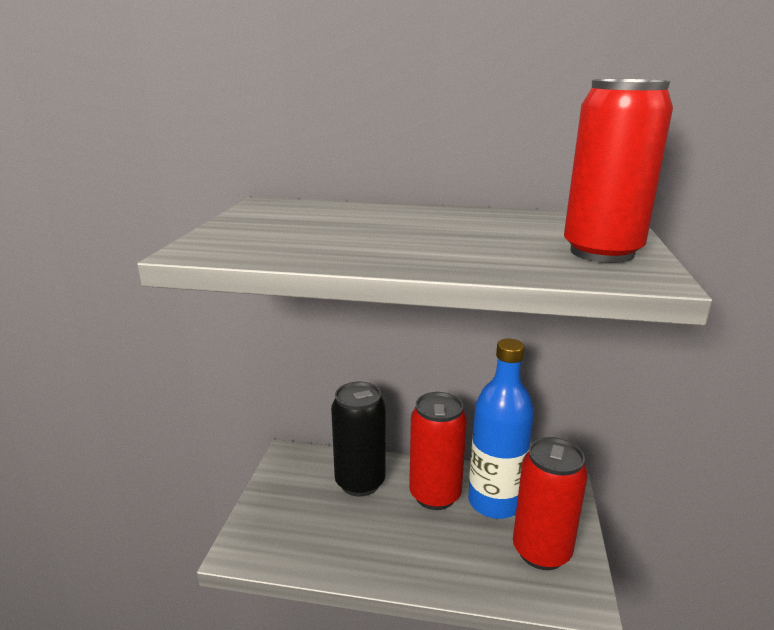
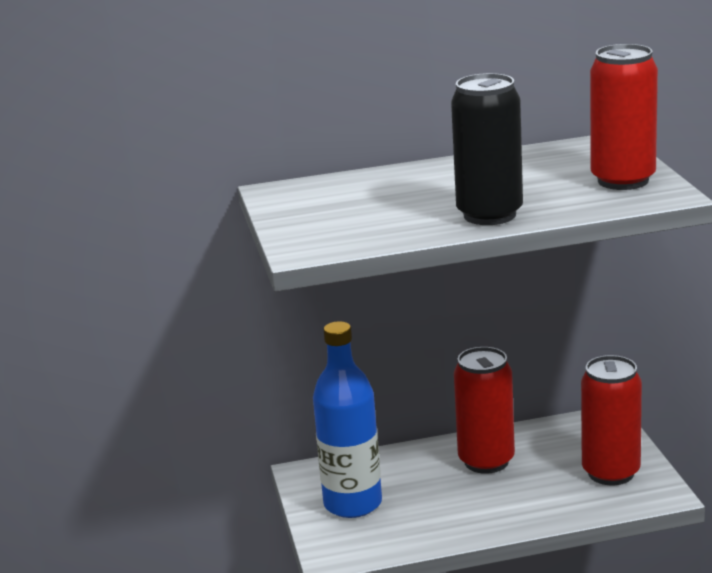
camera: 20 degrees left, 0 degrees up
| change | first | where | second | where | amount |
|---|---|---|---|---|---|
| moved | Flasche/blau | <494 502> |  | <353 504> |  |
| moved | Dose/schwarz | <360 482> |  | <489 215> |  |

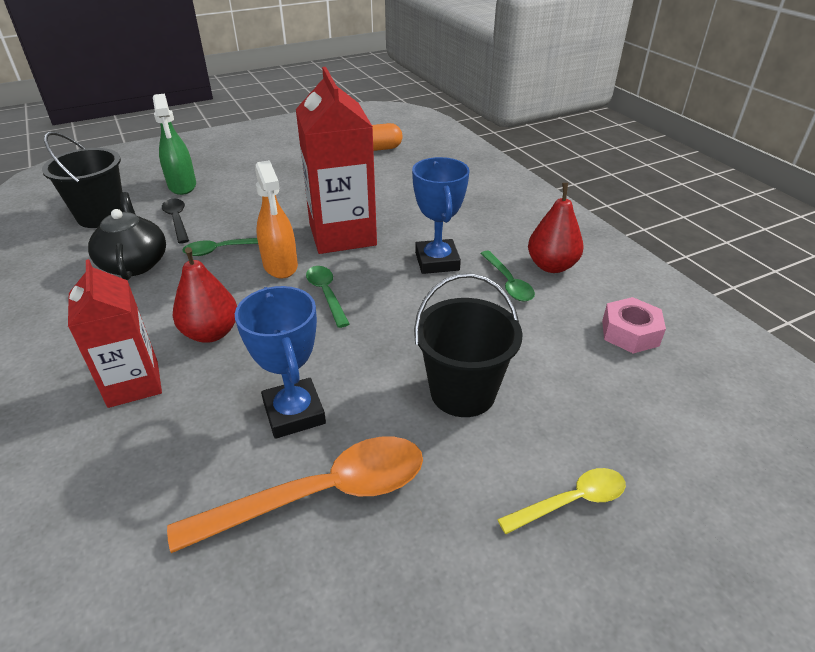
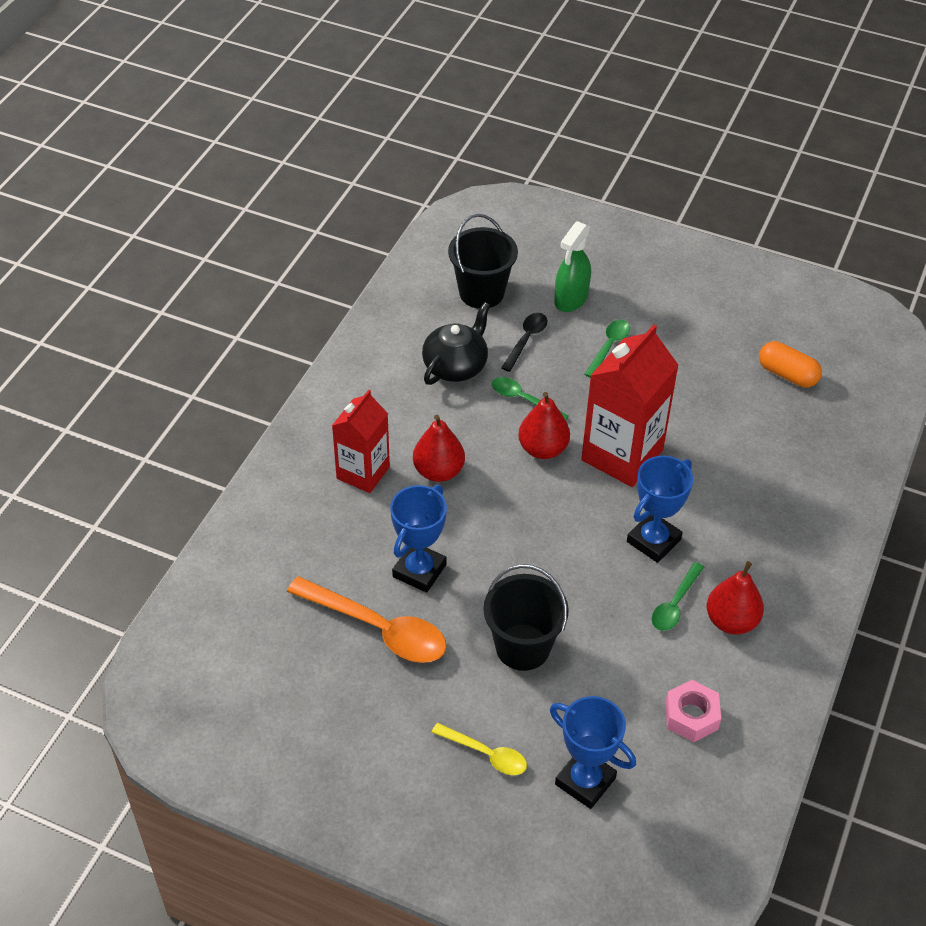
camera: 50 degrees right, 10 degrees up
| change | first | where | second | where | amount |
|---|---|---|---|---|---|
| replaced | Sprühflasche/orange | <280 266> | Birne/rot | <543 449> |  |
| added |  |  | Pokal/blau | <585 781> |  |
| moved | Löffel/grün | <326 294> |  | <609 346> |  |

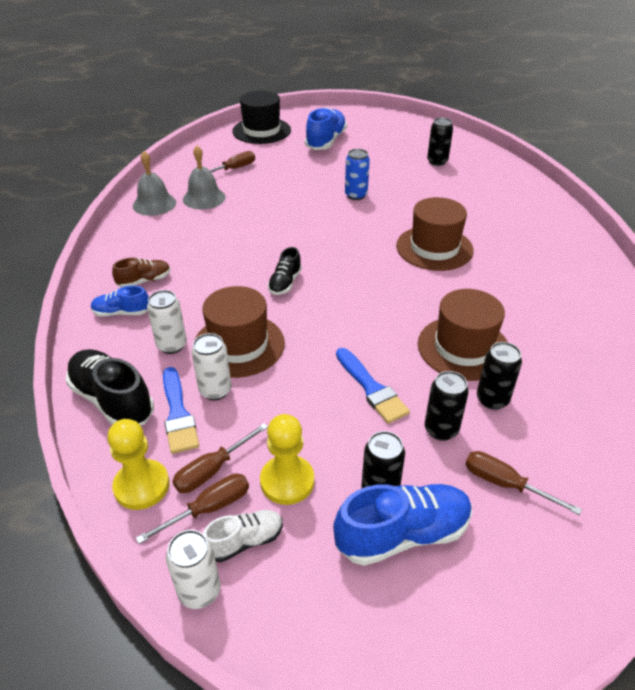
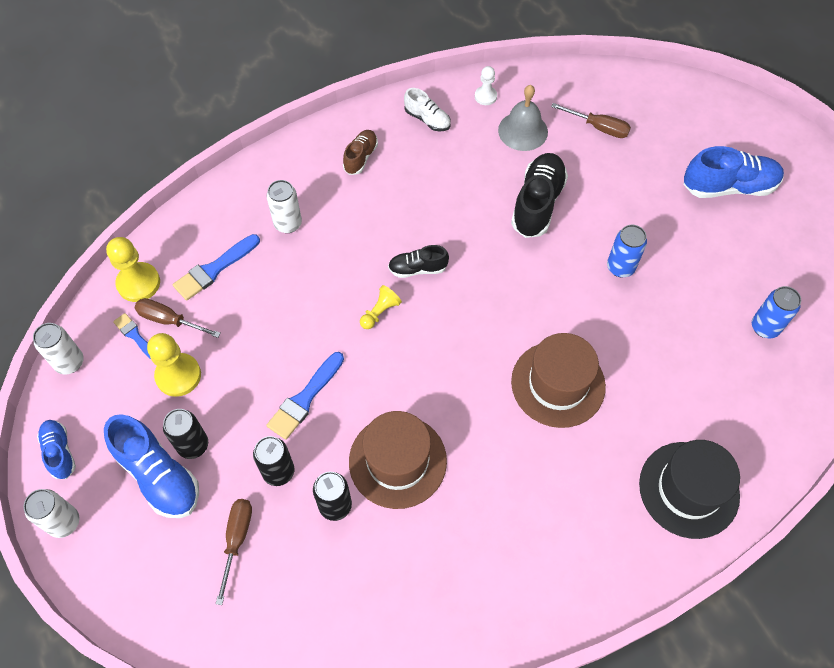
camera: 65 degrees right, 20 degrees up
| change | first | where | second | where | amount |
|---|---|---|---|---|---|
| moved | Dose/weiß | <215 390> |  | <64 522> |  |
| moved | Schuh/blau | <122 313> |  | <60 452> |  |
| replaced | Schraubenzieher/braun | <209 508> | Pinsel/blau | <135 335> |  |
| turned | Schuh/braun | <144 281> |  | <361 157> | 105 degrees counterclockwise |
| added |  |  | Bauer/gelb | <380 312> |  |
| moved | Schuh/weiß | <245 541> |  | <427 119> |  |
| replaced | Glocke/grau | <154 204> | Bauer/weiß | <485 96> |  |
| moved | Schuh/schwarz | <112 400> |  | <537 204> |  |
| moved | Hut/schwarz | <261 131> |  | <689 489> |  |
| recoloured | Dose/schwarz | <437 162> | Dose/blau | <765 327> |  |
| removed | Hut/braun | <239 345> |  |  |  |

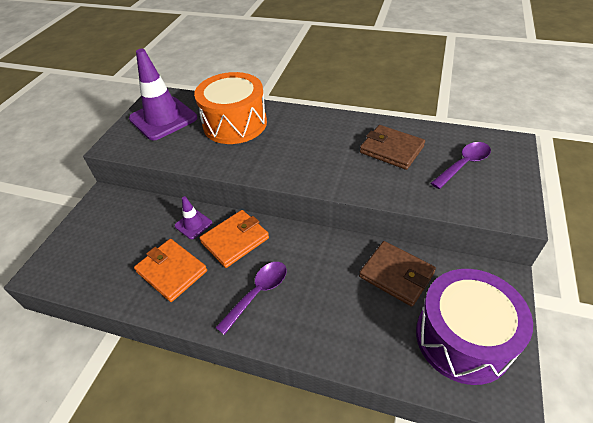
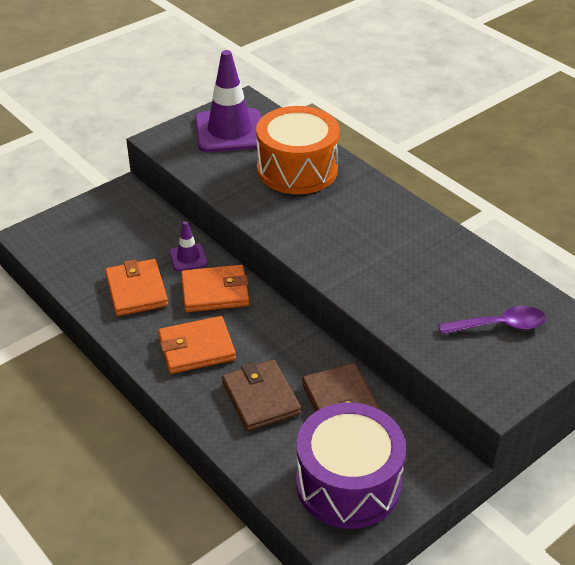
camera: 30 degrees right, 5 degrees down
| change | first | where | second | where | amount |
|---|---|---|---|---|---|
| replaced | Löffel/lila | <258 293> | Geldbörse/orange | <196 348> |  |
| moved | Geldbörse/braun | <391 149> |  | <261 398> |  |

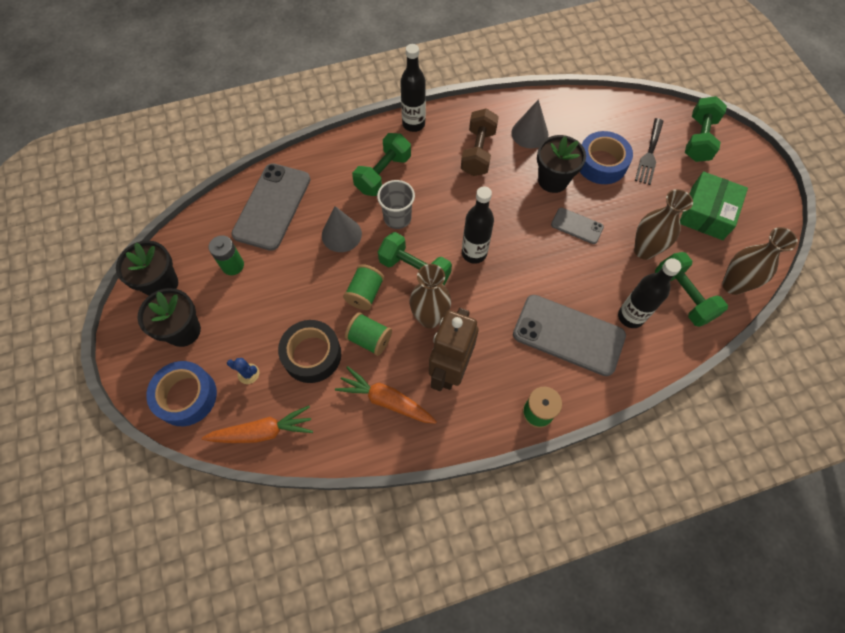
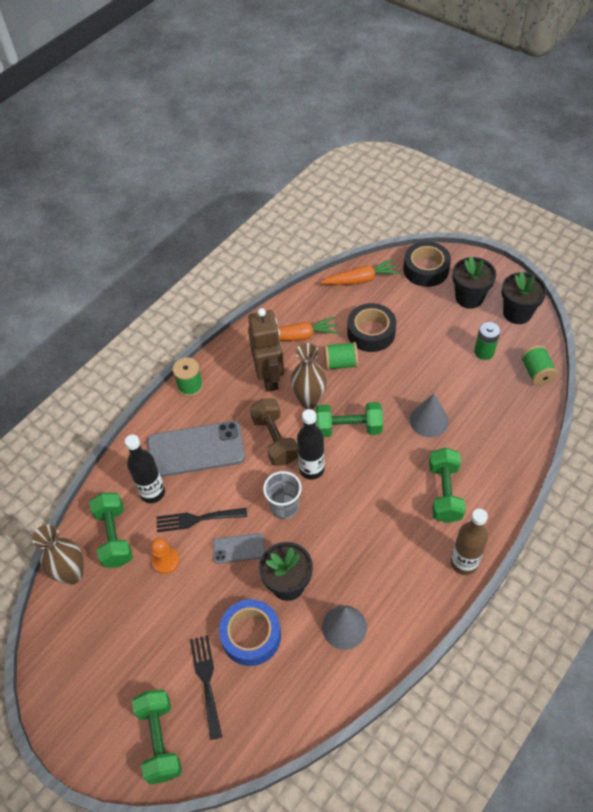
camera: 150 degrees right, 10 degrees down
| change | first | where | second | where | amount |
|---|---|---|---|---|---|
| turned | Hantel/grün | <682 296> |  | <114 536> | 45 degrees clockwise |
| replaced | Vase/braun | <644 250> | Bauer/orange | <166 561> |  |
| added |  |  | Gabel/schwarz | <197 519> |  |
| moved | Hantel/braun | <478 152> |  | <274 440> |  |
| moved | Becher/grau | <397 218> |  | <284 506> |  |
| turned | Karotte/orange | <263 431> |  | <361 280> | 150 degrees counterclockwise |
| recoloured | Klebeband/blau | <186 396> | Klebeband/schwarz | <426 269> |  |
| recoloured | Flasche/schwarz | <413 124> | Flasche/braun | <464 563> |  |
| moved | Garnrolle/grün | <365 293> |  | <536 373> |  |
| removed | Kaktus/blau | <248 374> |  |  |  |
| removed | Handy/grau | <272 206> |  |  |  |
| removed | Schachtel/grün | <707 213> |  |  |  |

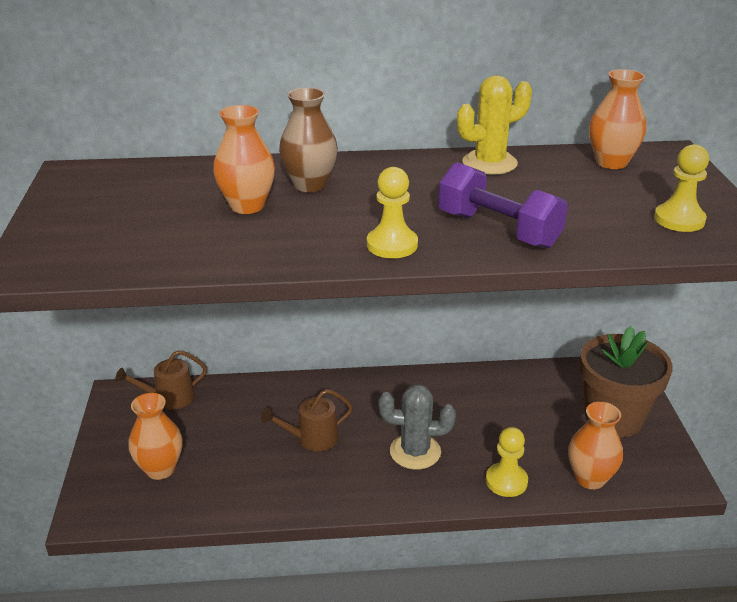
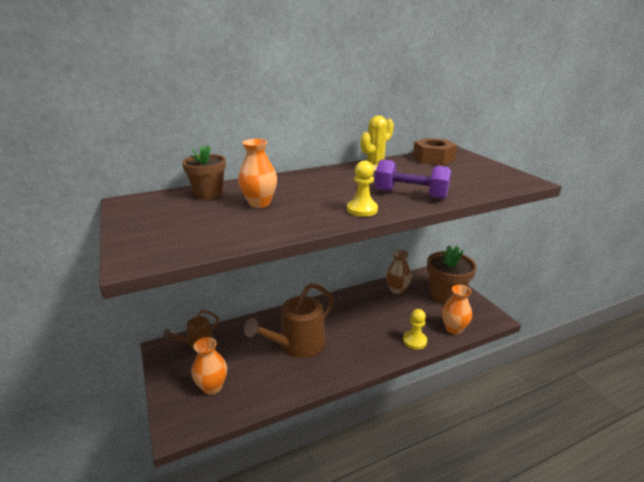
camera: 20 degrees left, 5 degrees down
| change | first | where | second | where | amount |
|---|---|---|---|---|---|
| added |  |  | Blumentopf/braun | <208 194> |  |
| resized | Gießkanne/braun | <312 439> |  | <297 345> | x1.85 |
| moved | Vase/braun | <310 185> |  | <397 290> |  |
| replaced | Vase/orange | <611 162> | Sechskantmutter/braun | <433 159> |  |
| removed | Kaktus/grau | <415 452> |  |  |  |
| removed | Bauer/gelb | <679 220> |  |  |  |

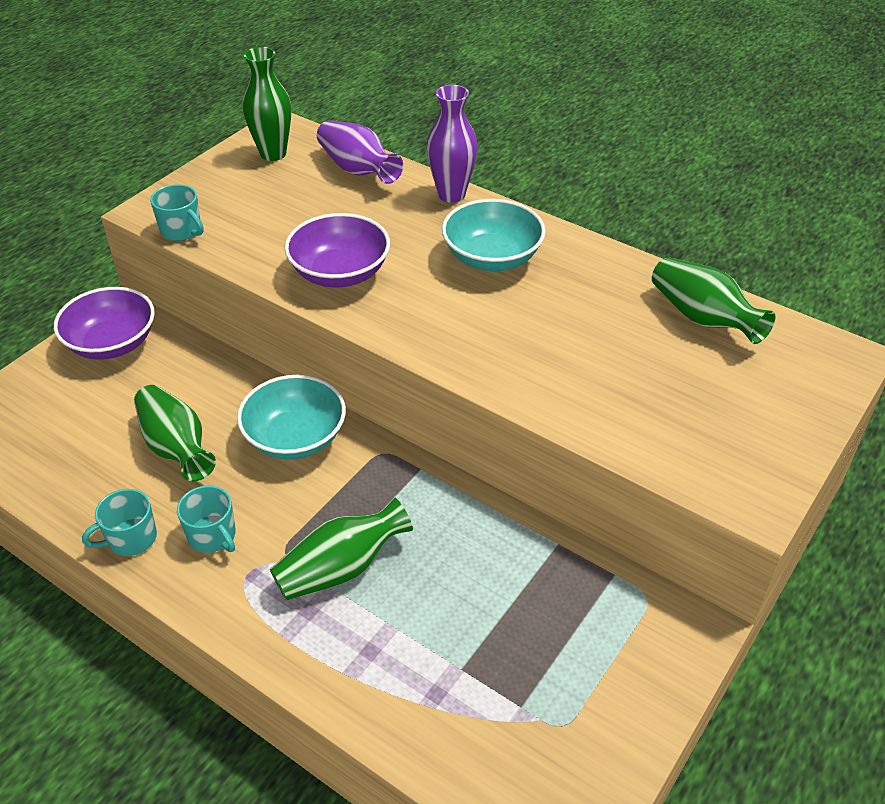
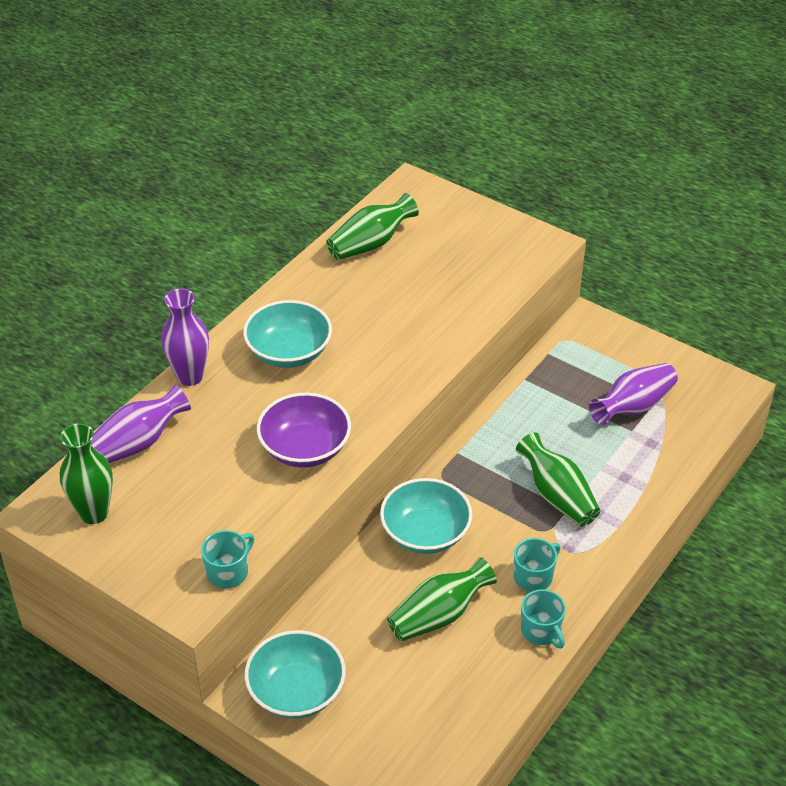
camera: 90 degrees left, 0 degrees up
| change | first | where | second | where | amount |
|---|---|---|---|---|---|
| recoloured | Schüssel/lila | <112 343> | Schüssel/türkis | <296 691> |  |
| added |  |  | Vase/lila | <633 407> |  |

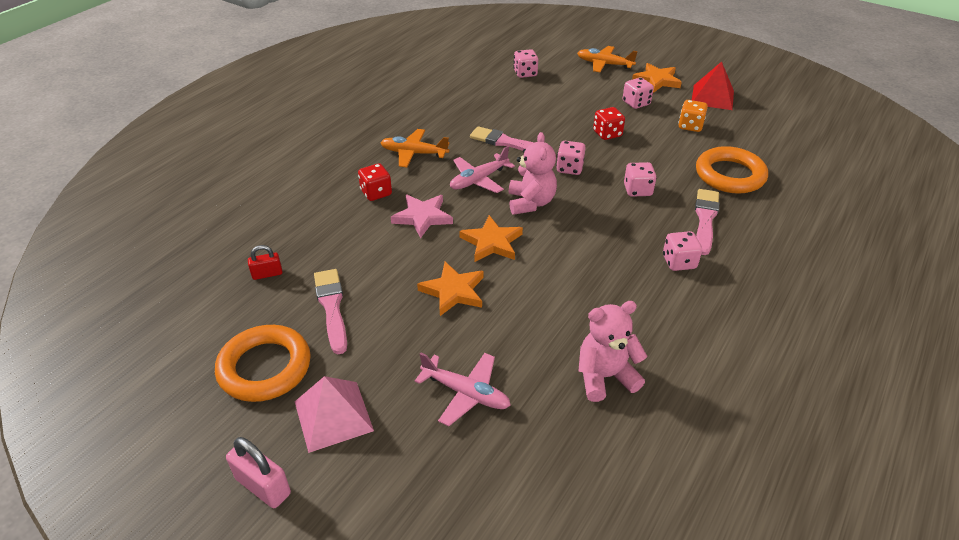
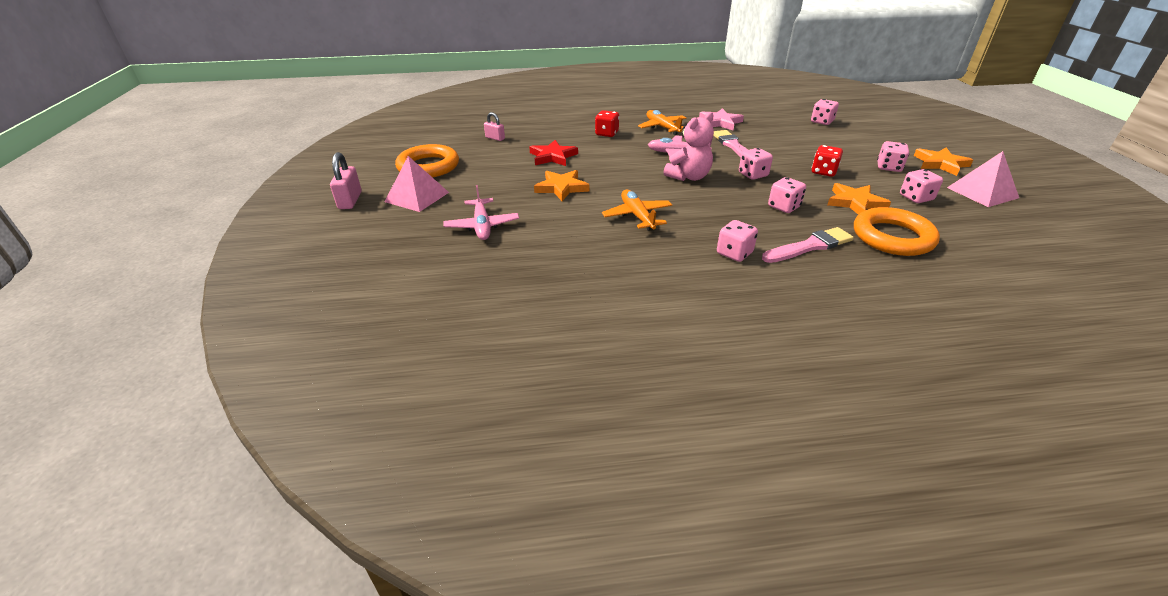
camera: 50 degrees right, 5 degrees down
| change | first | where | second | where | amount |
|---|---|---|---|---|---|
| recoloured | Vorhängeschloss/rot | <267 274> | Vorhängeschloss/rosa | <495 138> |  |
| added |  |  | Stern/rot | <552 156> |  |
| moved | Flugzeug/orange | <604 64> |  | <637 216> |  |
| moved | Stern/rosa | <422 217> |  | <720 122> |  |
| moved | Stern/orange | <492 242> |  | <855 202> |  |
| recoloured | Spielwürfel/orange | <690 126> | Spielwürfel/rosa | <916 198> |  |
| recoloured | Pyramide/rot | <712 97> | Pyramide/rosa | <982 192> |  |
| removed | Pinsel/rosa | <332 307> |  |  |  |
| removed | Teddybär/rosa | <605 377> |  |  |  |

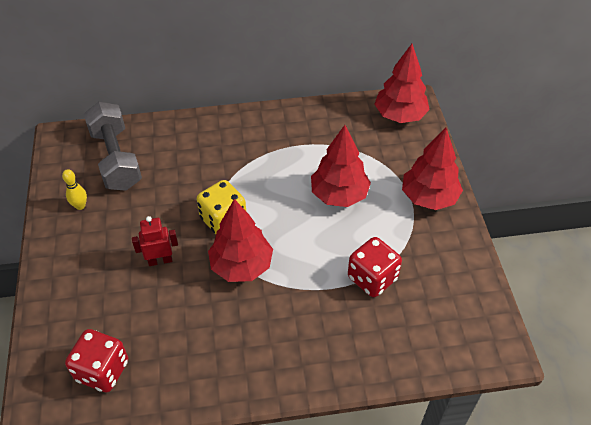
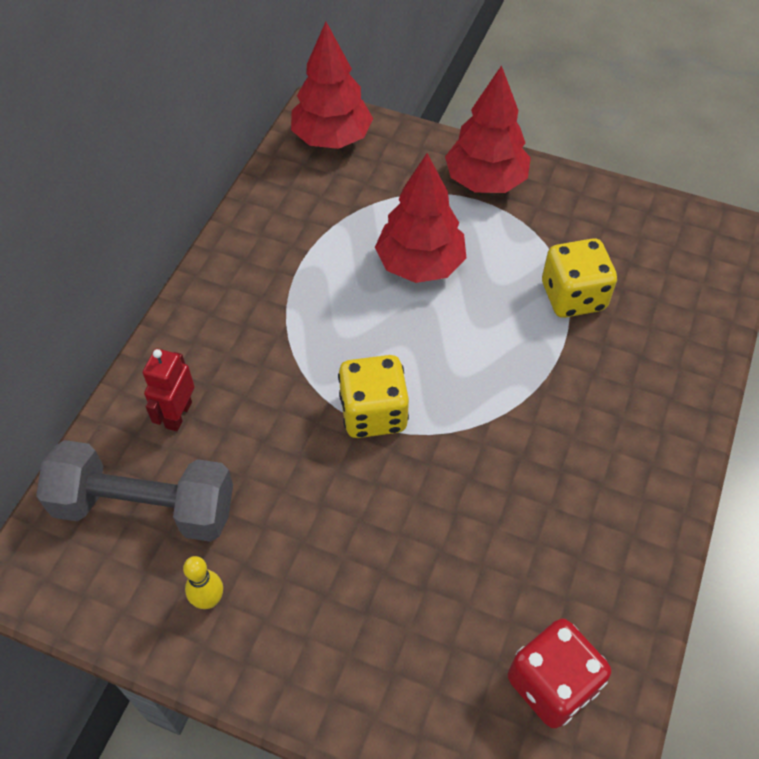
camera: 60 degrees left, 5 degrees up
| change | first | where | second | where | amount |
|---|---|---|---|---|---|
| moved | Roboter/rot | <160 260> |  | <178 415> |  |
| recoloured | Spielwürfel/rot | <372 278> | Spielwürfel/gelb | <573 296> |  |
| removed | Baum/rot | <241 265> |  |  |  |

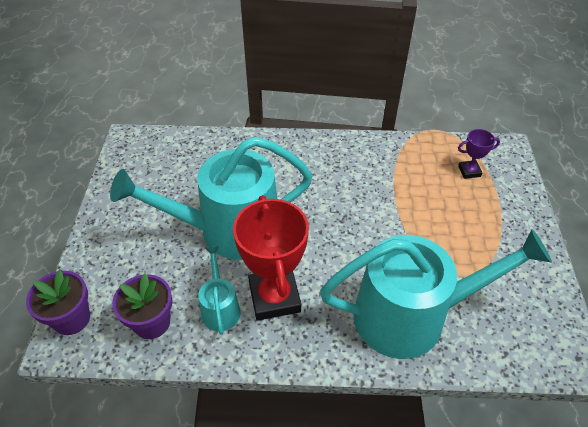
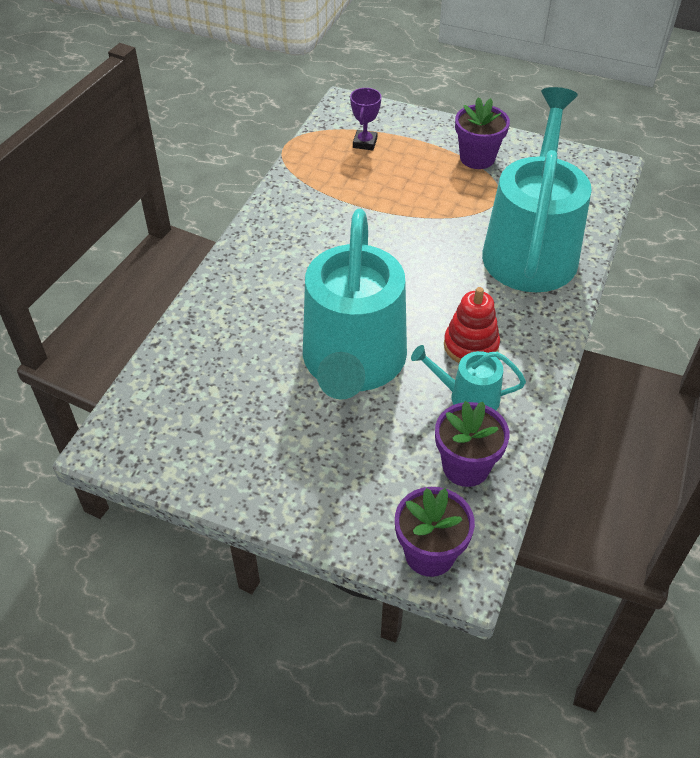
camera: 70 degrees left, 0 degrees up
| change | first | where | second | where | amount |
|---|---|---|---|---|---|
| replaced | Pokal/rot | <274 297> | Stapelspielzeug/rot | <471 346> |  |
| added |  |  | Blumentopf/lila | <477 158> |  |

